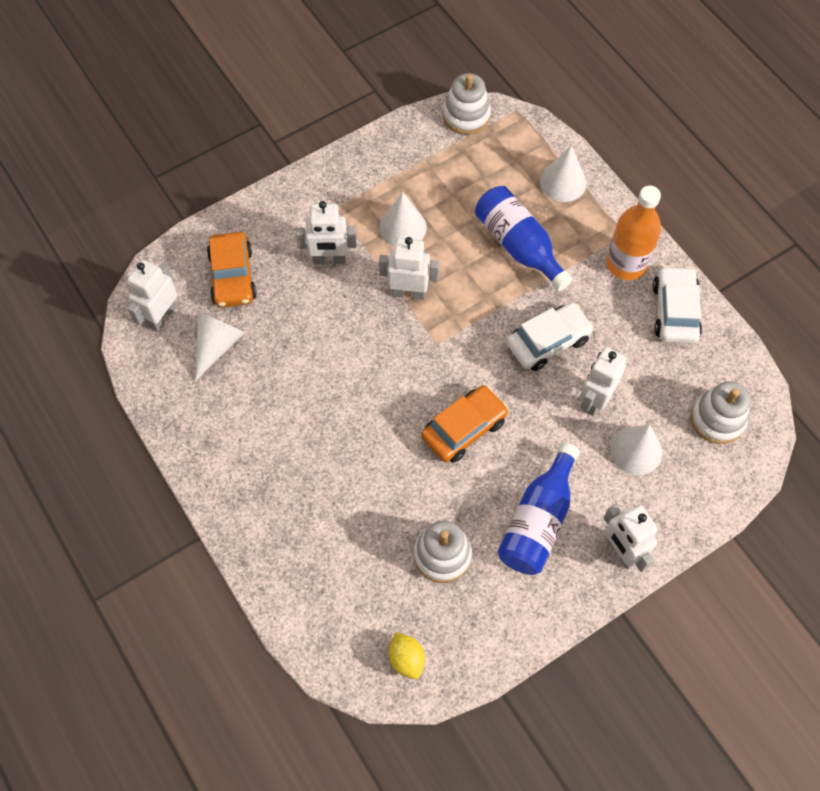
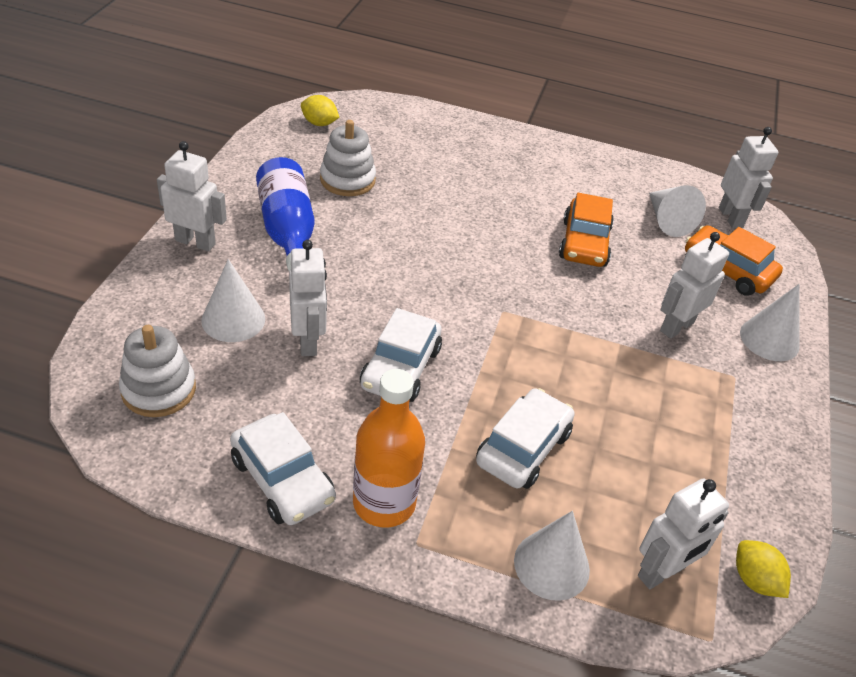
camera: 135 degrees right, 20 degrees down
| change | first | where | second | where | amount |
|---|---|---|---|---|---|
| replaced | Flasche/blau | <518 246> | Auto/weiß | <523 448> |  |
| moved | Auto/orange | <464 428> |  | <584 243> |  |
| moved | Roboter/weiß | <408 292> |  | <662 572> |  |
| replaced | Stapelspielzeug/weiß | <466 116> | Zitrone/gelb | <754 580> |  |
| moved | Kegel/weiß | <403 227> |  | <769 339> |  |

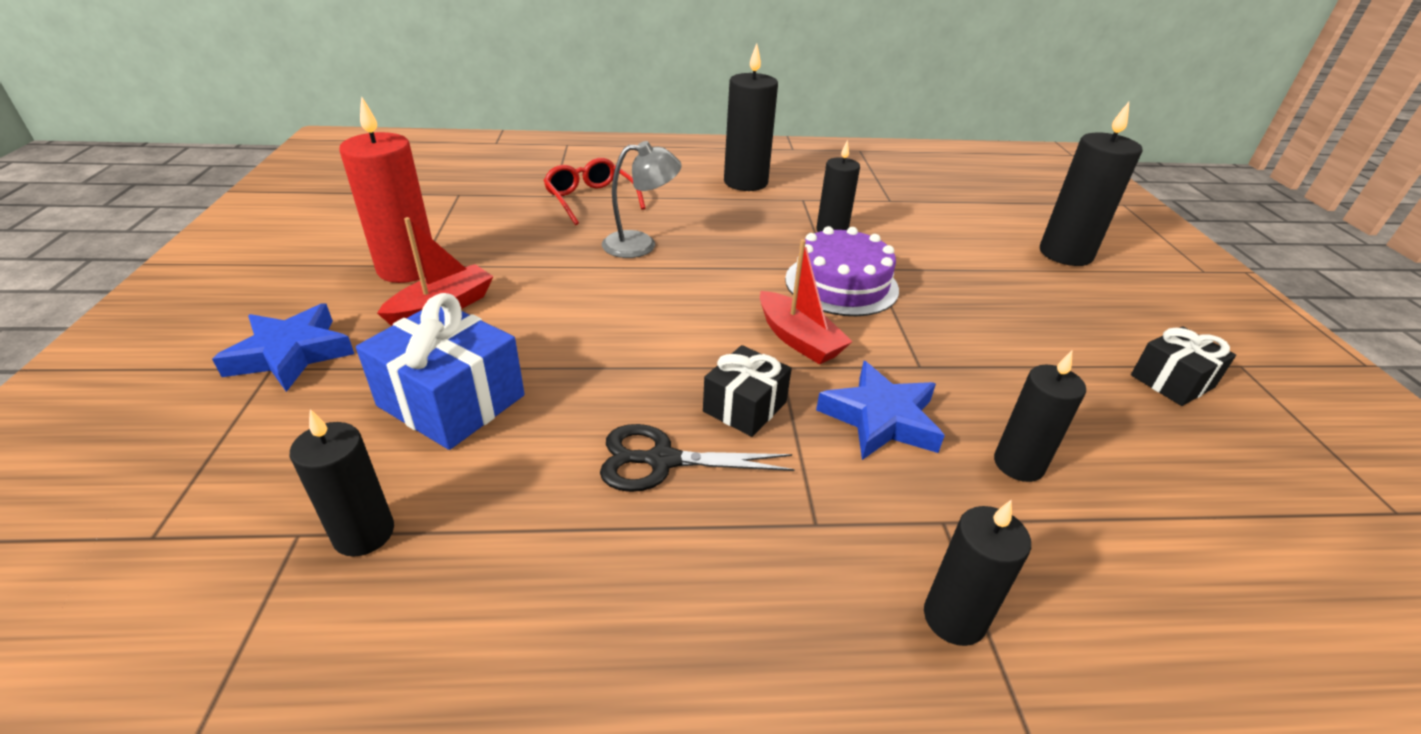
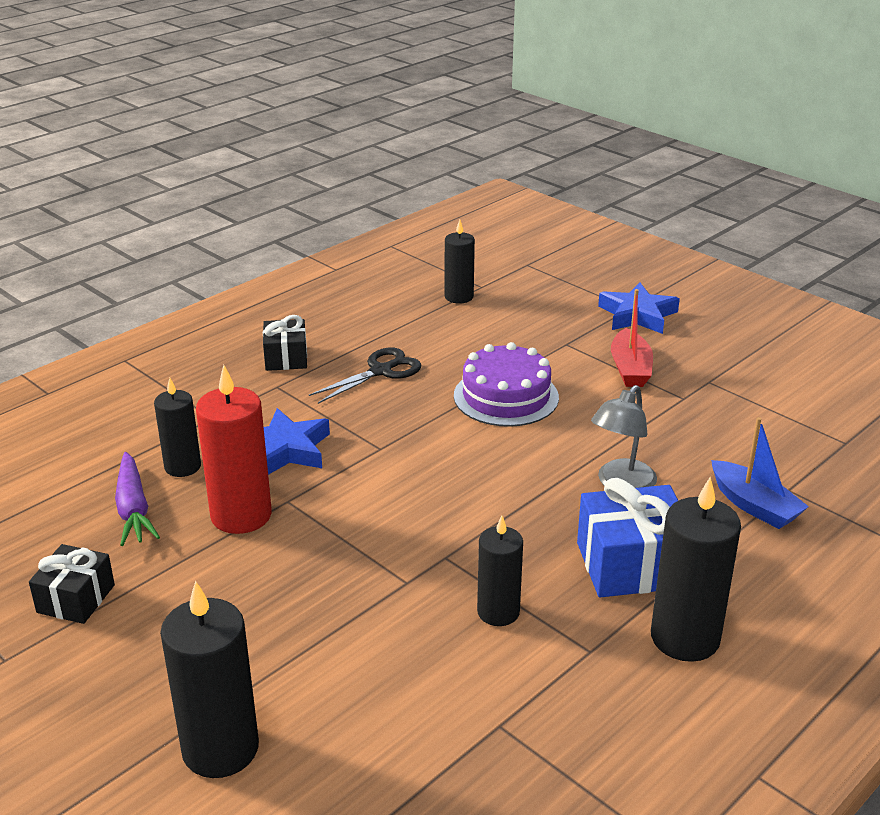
camera: 140 degrees right, 5 degrees down
| change | first | where | second | where | amount |
|---|---|---|---|---|---|
| added |  |  | Karotte/lila | <133 509> |  |
| moved | Kerze/rot | <407 269> |  | <241 515> |  |
| moved | Geschenk/schwarz | <744 407> |  | <286 358> |  |
| moved | Kuchen/lila | <841 284> |  | <506 396> |  |
| moved | Geschenk/blau | <452 400> |  | <632 565> |  |
| replaced | Brille/rot | <590 199> | Boot/blau | <754 505> |  |
| removed | Boot/rot | <798 339> |  |  |  |
| removed | Kerze/schwarz | <954 618> |  |  |  |

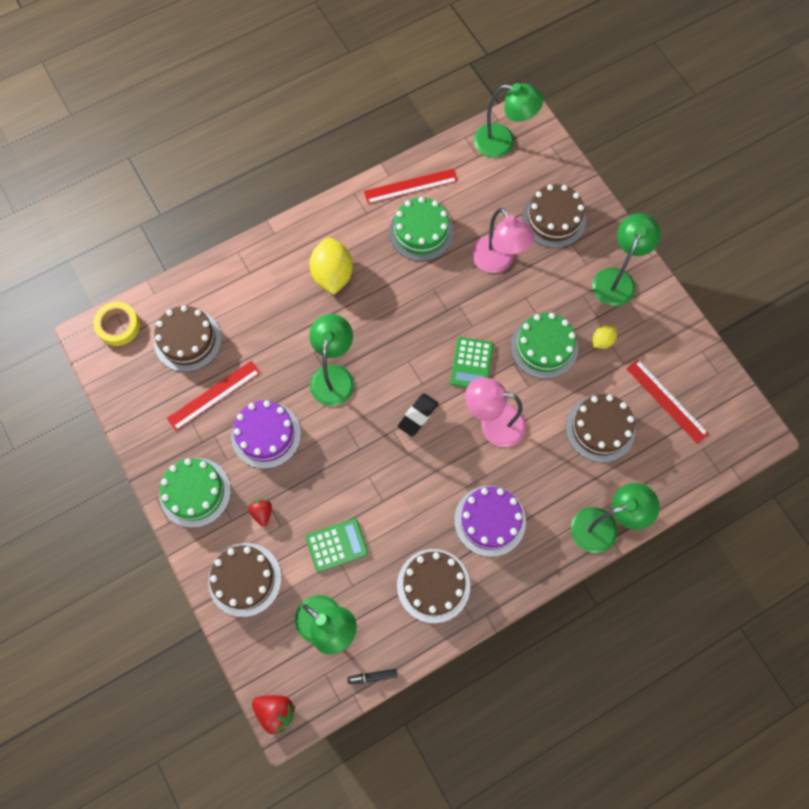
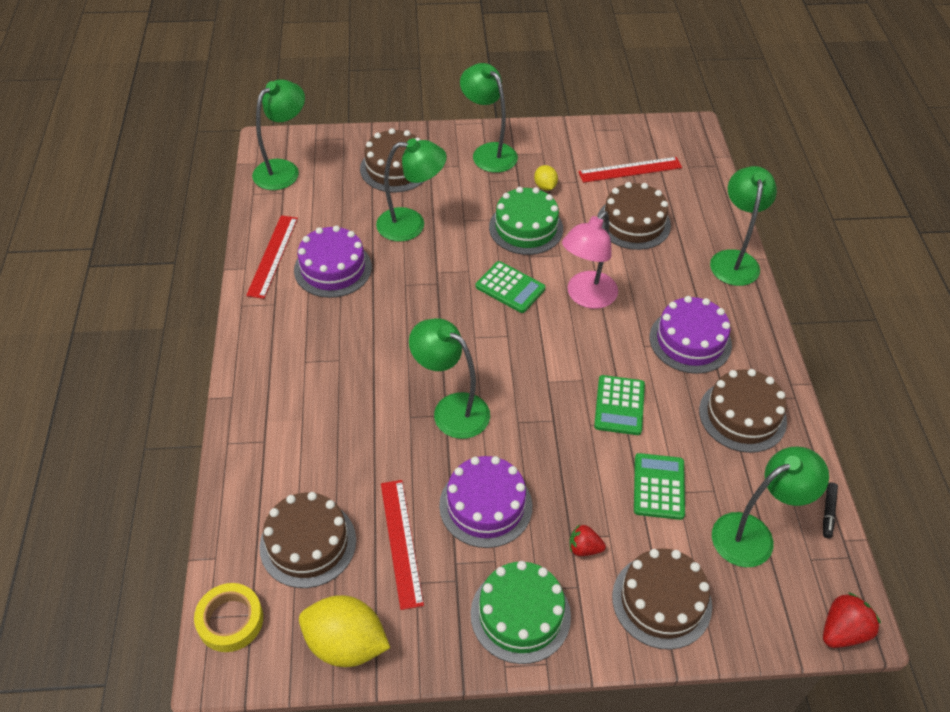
camera: 65 degrees left, 20 degrees down
| change | first | where | second | where | amount |
|---|---|---|---|---|---|
| recoloured | Kuchen/grün | <421 232> | Kuchen/lila | <333 268> |  |
| moved | Zitrone/gelb | <332 275> |  | <346 644> |  |
| recoloured | Lampe/rosa | <497 262> | Lampe/grün | <411 224> |  |
| added |  |  | Taschenrechner/grün | <619 405> |  |
| removed | Radiergummi/schwarz | <418 416> |  |  |  |

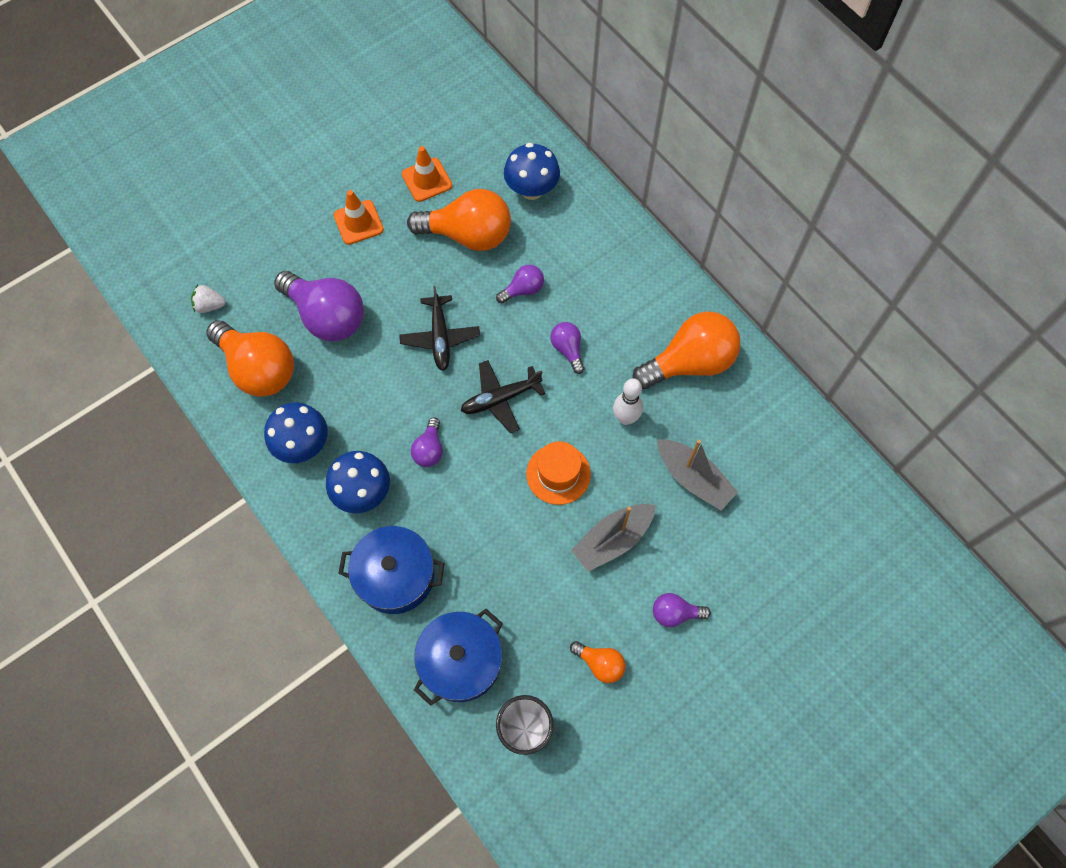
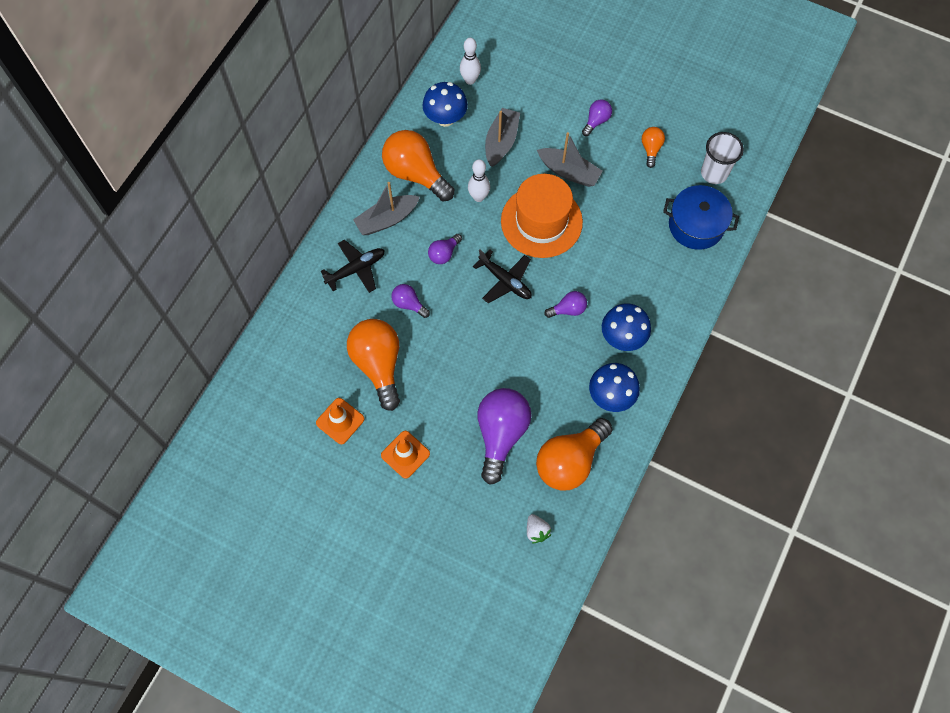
camera: 115 degrees left, 0 degrees up
| change | first | where | second | where | amount |
|---|---|---|---|---|---|
| moved | Flugzeug/schwarz | <440 337> |  | <356 269> |  |
| added |  |  | Boot/grau | <387 219> |  |
| moved | Pilz/blau | <531 189> |  | <445 118> |  |
| added |  |  | Bowlingkegel/weiß | <470 80> |  |
| resized | Hut/orange | <558 474> |  | <541 221> | x1.70 |
| turned | Glühbirne/orange | <258 369> |  | <570 461> | 150 degrees counterclockwise |
| turned | Glühbirne/lila | <675 613> |  | <596 121> | 120 degrees counterclockwise |
| removed | Kochtopf/blau | <395 576> |  |  |  |

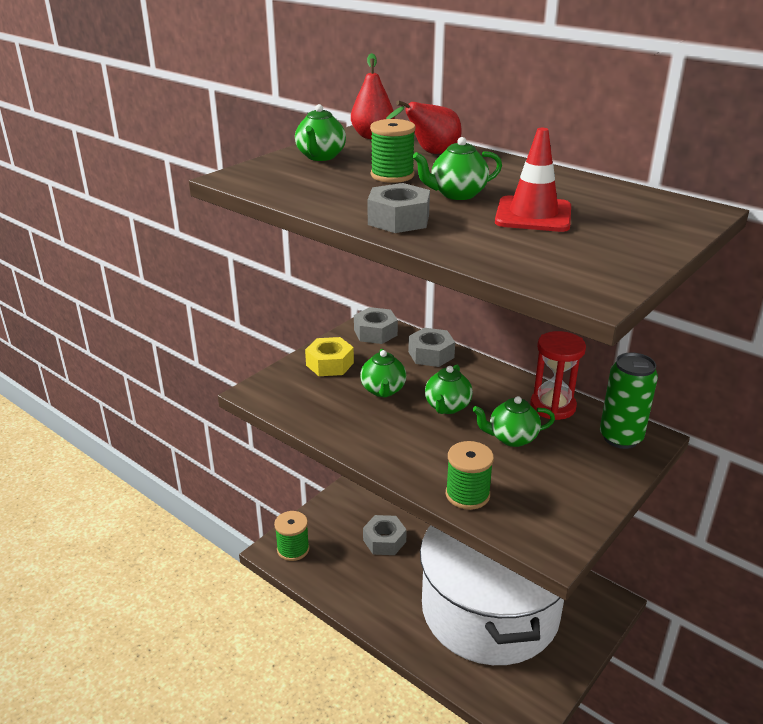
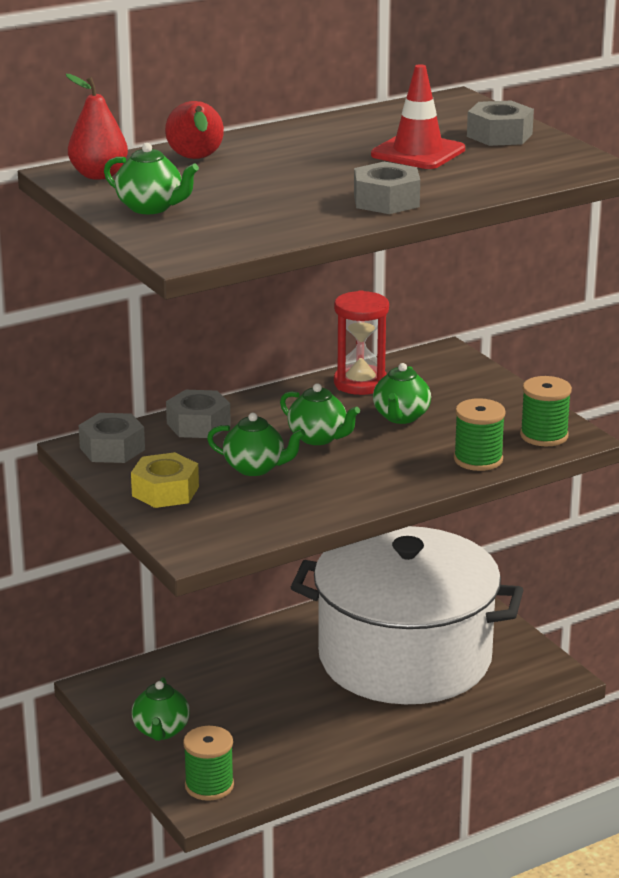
camera: 70 degrees left, 5 degrees down
| change | first | where | second | where | amount |
|---|---|---|---|---|---|
| moved | Teekanne/grün | <457 194> |  | <161 731> |  |
| moved | Sechskantmutter/grau | <384 541> |  | <499 135> |  |
| moved | Garnrolle/grün | <392 175> |  | <544 435> |  |
| removed | Dose/grün | <620 438> |  |  |  |

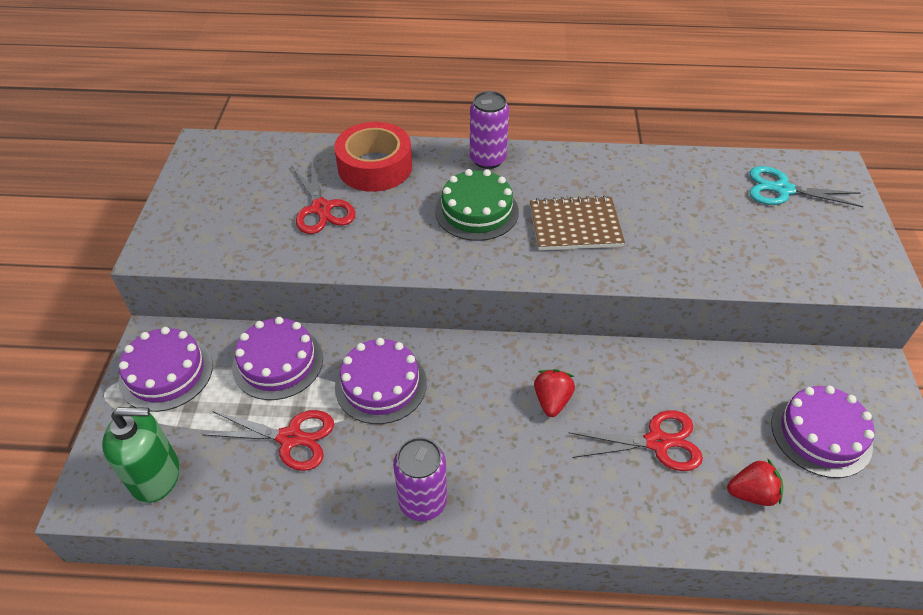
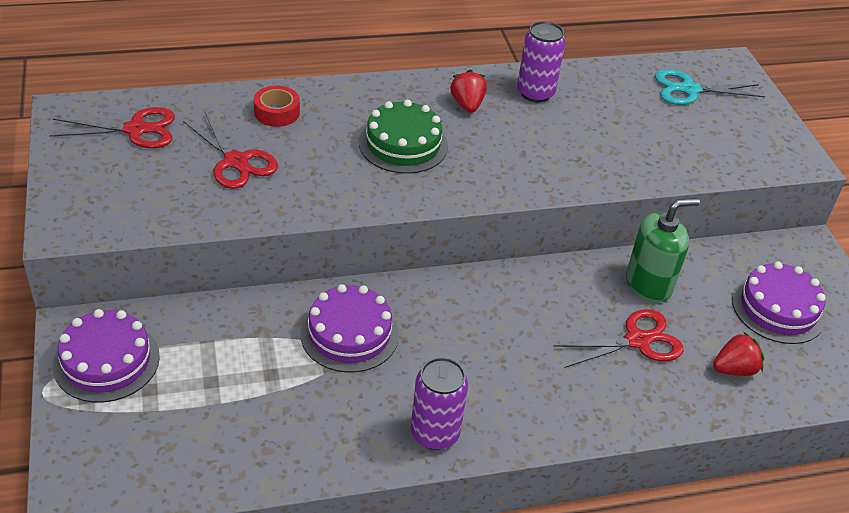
camera: 20 degrees left, 5 degrees down
| change | first | where | second | where | amount |
|---|---|---|---|---|---|
| moved | Schere/rot | <290 438> |  | <136 129> |  |
| resized | Klebeband/rot | <375 167> |  | <277 112> | x0.55 |
| moved | Erdbeere/rot | <552 401> |  | <467 105> |  |
| moved | Dose/lila | <487 159> |  | <535 93> |  |
| moved | Seifenspender/grün | <156 476> |  | <648 284> |  |
| removed | Kuchen/lila | <278 362> |  |  |  |
| removed | Notizbuch/braun | <575 226> |  |  |  |

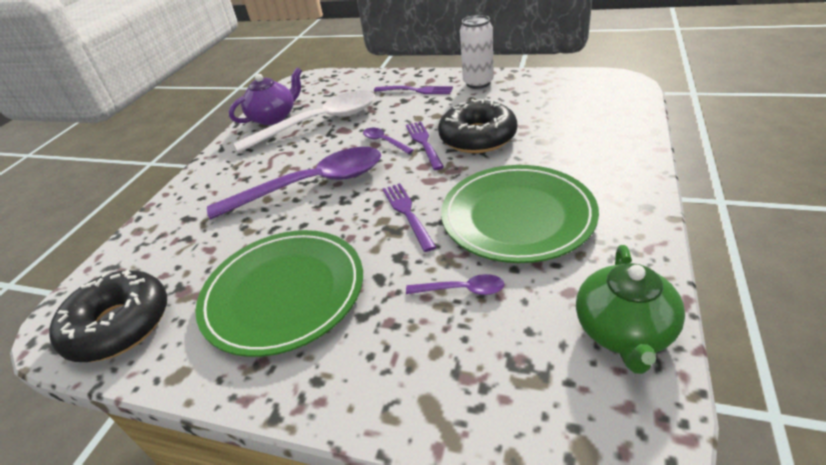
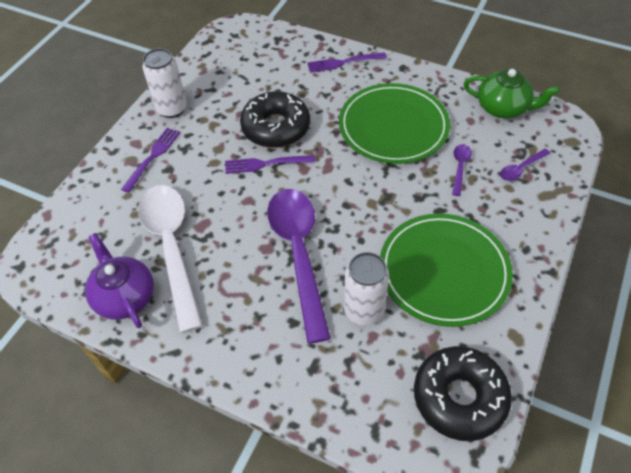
camera: 85 degrees left, 15 degrees up
| change | first | where | second | where | amount |
|---|---|---|---|---|---|
| moved | Gabel/lila | <407 213> |  | <343 62> |  |
| added |  |  | Dose/weiß | <363 311> |  |
| moved | Löffel/lila | <384 141> |  | <520 169> |  |

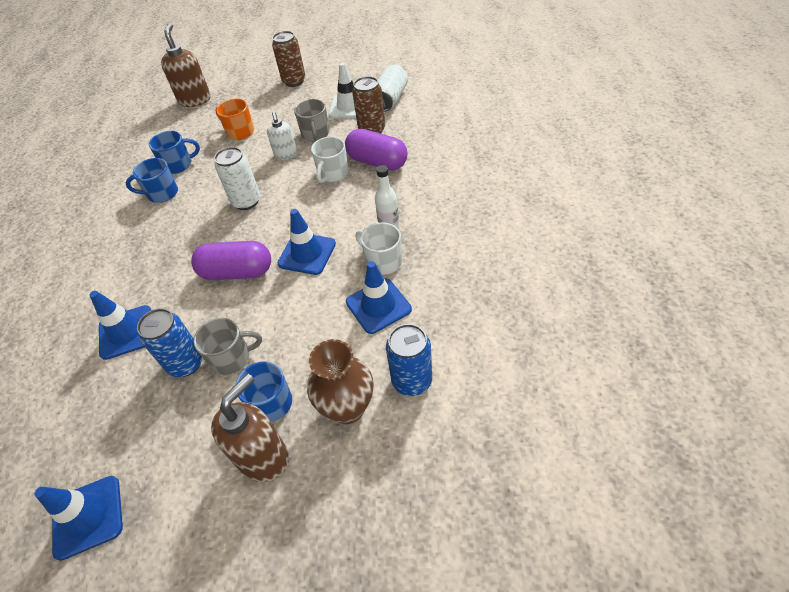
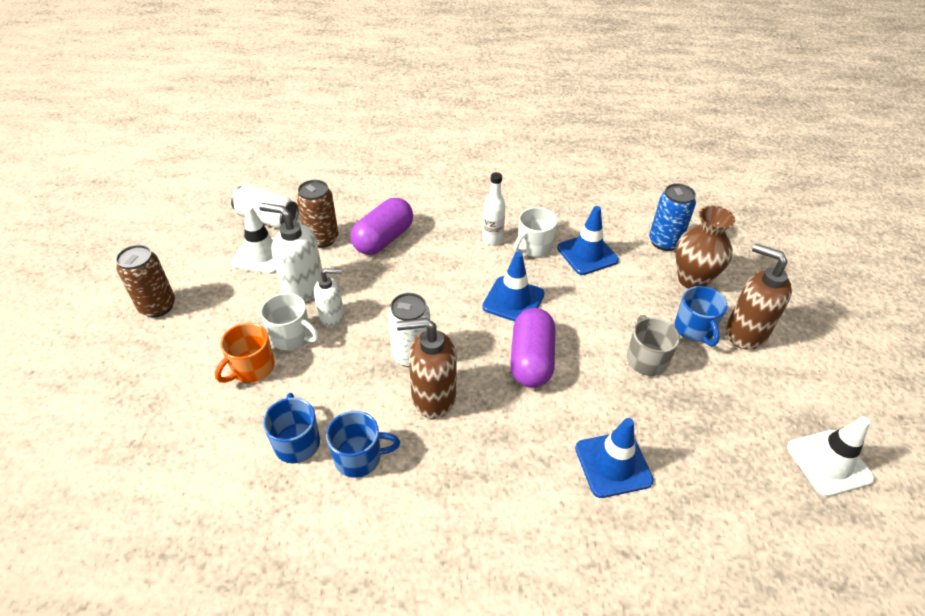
camera: 90 degrees left, 5 degrees down
| change | first | where | second | where | amount |
|---|---|---|---|---|---|
| replaced | Tasse/grau | <315 134> | Seifenspender/weiß | <303 287> |  |
| moved | Tasse/weiß | <333 173> |  | <292 336> |  |
| turned | Tasse/blau | <162 193> |  | <359 457> | 90 degrees counterclockwise |
| moved | Seifenspender/braun | <195 100> |  | <433 397> |  |
| recoloured | Leitkegel/blau | <88 516> | Leitkegel/weiß | <829 462> |  |
| removed | Dose/blau | <186 363> |  |  |  |

